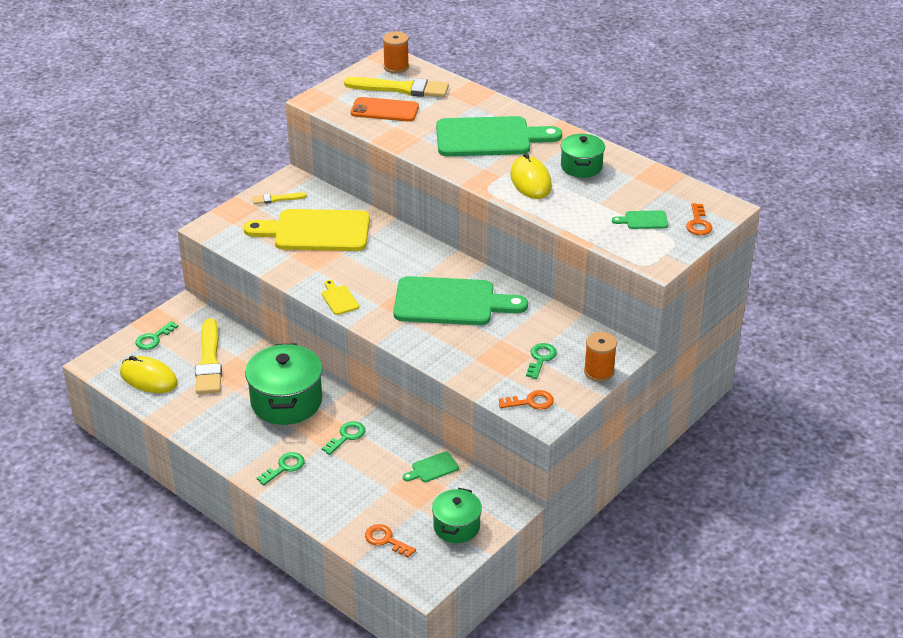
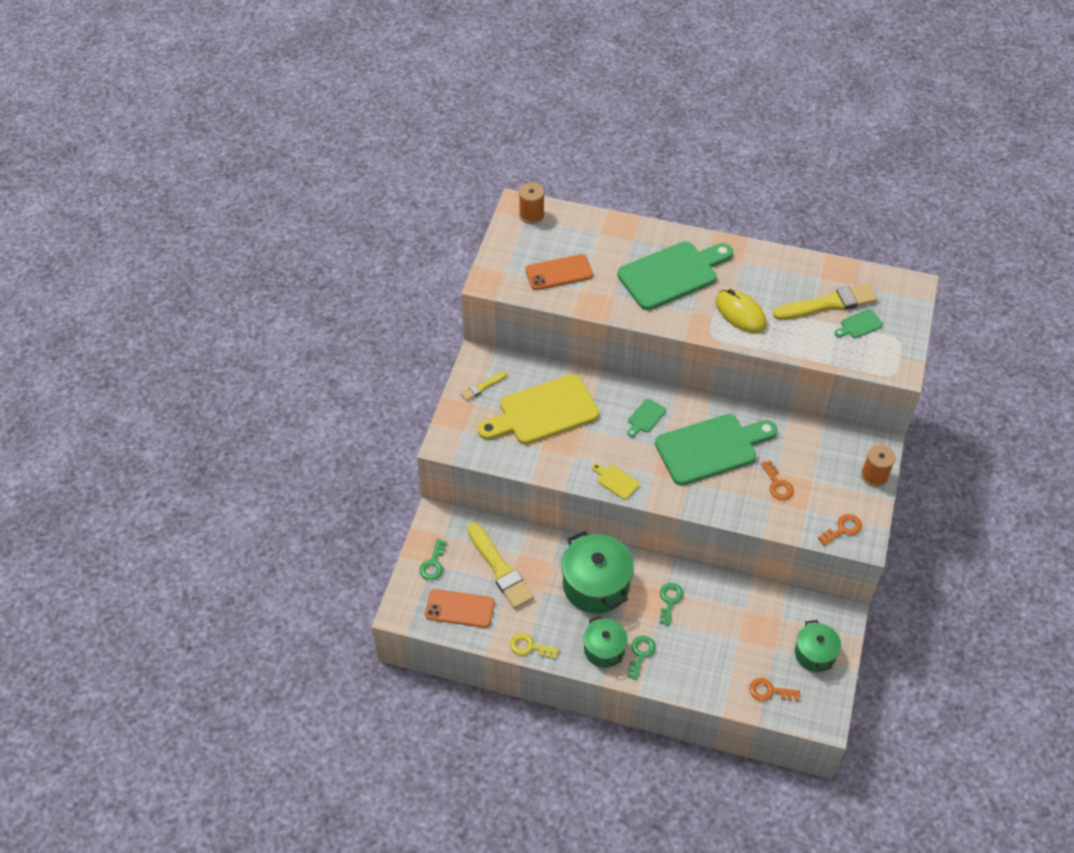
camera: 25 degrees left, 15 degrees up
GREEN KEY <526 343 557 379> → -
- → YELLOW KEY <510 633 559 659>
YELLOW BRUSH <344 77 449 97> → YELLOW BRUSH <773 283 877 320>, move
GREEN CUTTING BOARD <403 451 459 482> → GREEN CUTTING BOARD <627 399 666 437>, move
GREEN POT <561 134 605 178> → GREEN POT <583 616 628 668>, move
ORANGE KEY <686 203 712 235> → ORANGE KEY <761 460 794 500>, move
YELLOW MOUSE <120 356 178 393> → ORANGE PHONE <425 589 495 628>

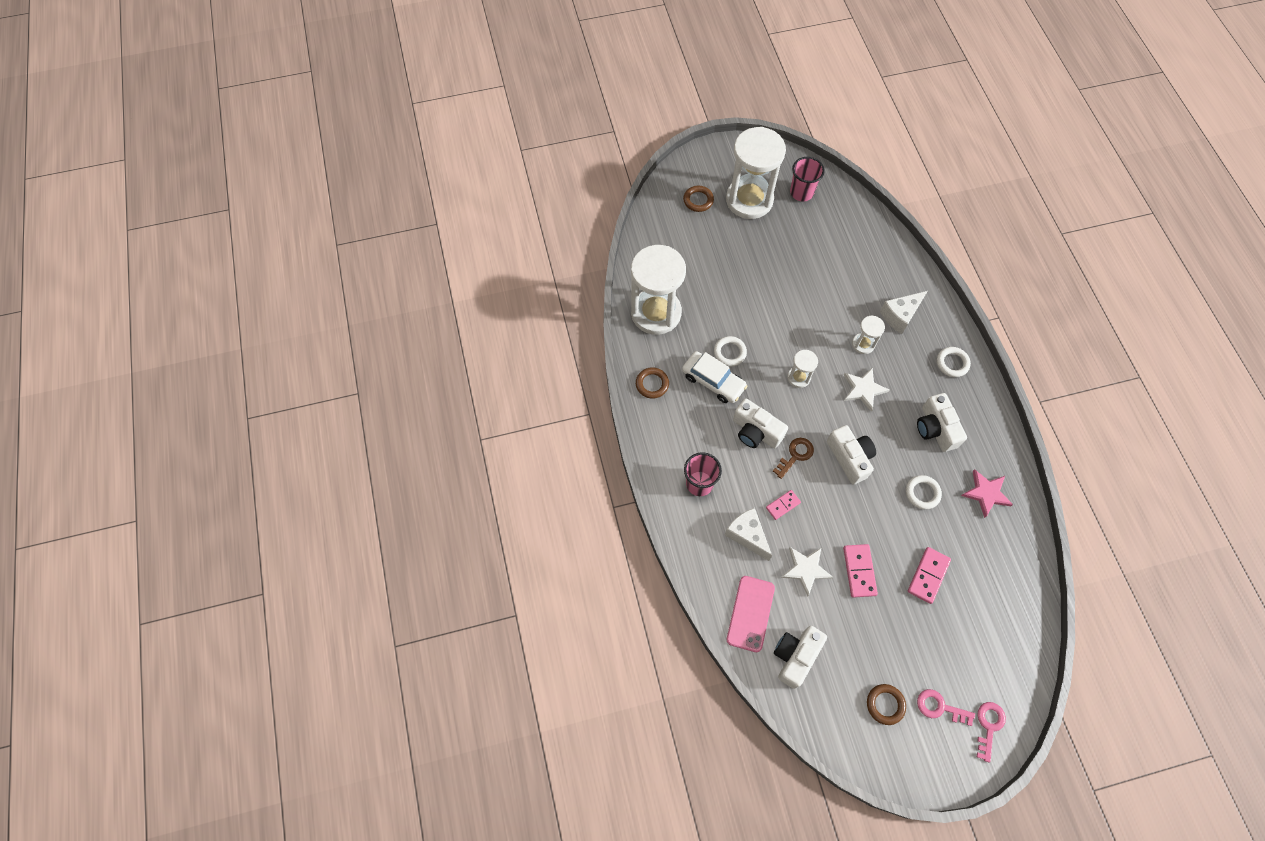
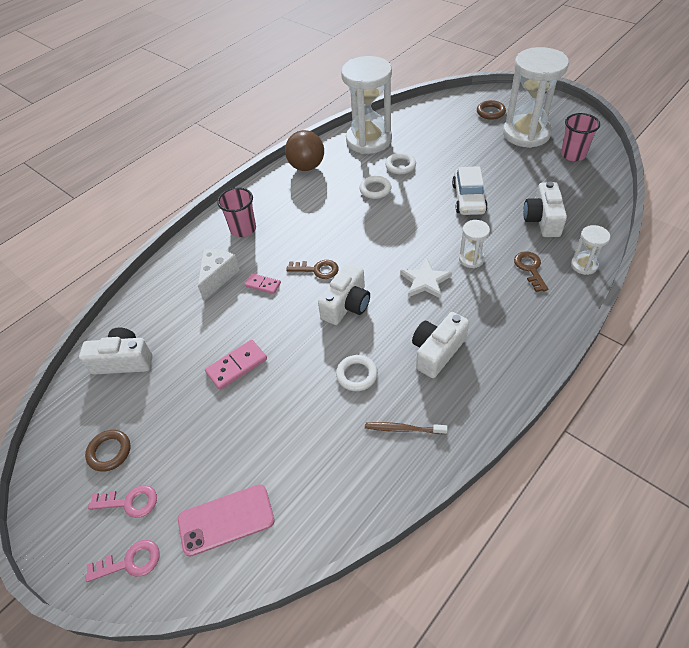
camera: 60 degrees right, 15 degrees down
WHITE STAR <781 547 833 596> → -
PINK DOMINO <908 547 951 604> → -
WHITE CAR <682 351 748 403> → WHITE CAR <452 166 488 215>, move
PINK PHONE <727 576 775 652> → PINK PHONE <178 484 275 557>, move
WHITE CAMERA <733 398 788 448> → WHITE CAMERA <523 182 567 237>, move
WHITE HOURGLASS <787 350 818 388> → WHITE HOURGLASS <571 225 610 275>, move
WHITE RING <937 347 971 377> → WHITE RING <385 152 416 174>, move
BROWN RING <636 367 669 399> → BROWN BALL <285 130 324 171>
WHITE CHEESE <880 291 928 334> → BROWN KEY <514 251 548 292>
PINK STAR <961 469 1013 518> → BROWN TOOTHBRUSH <365 422 448 434>
PINK KEY <917 689 975 726> → PINK KEY <88 485 157 518>, 105 degrees clockwise

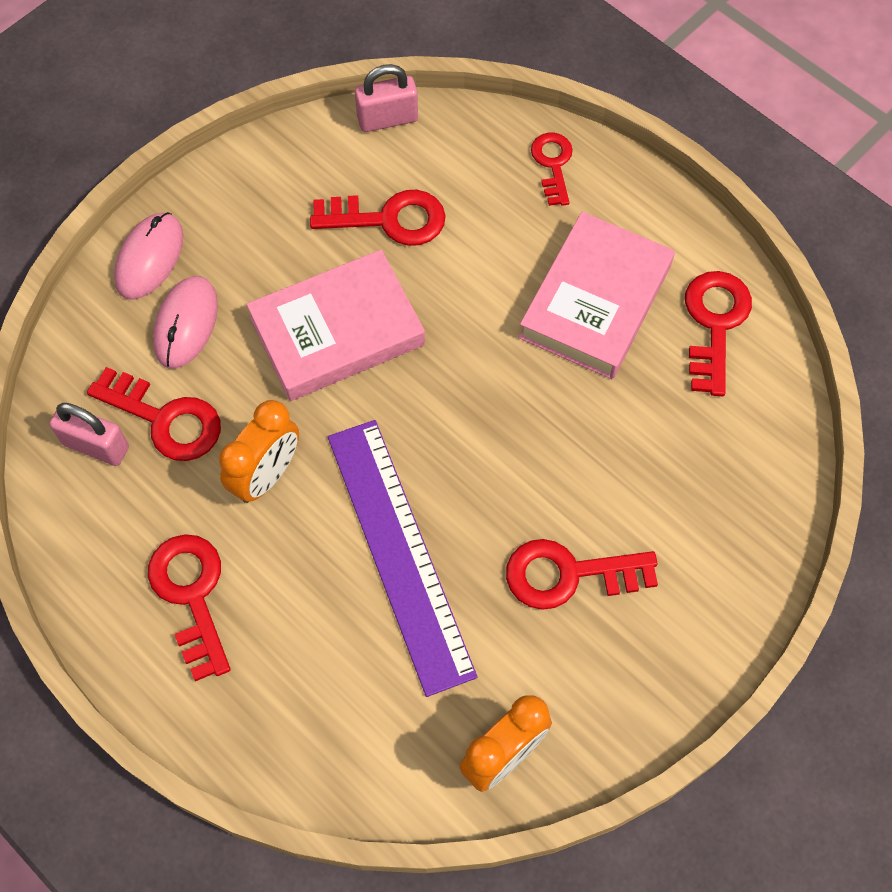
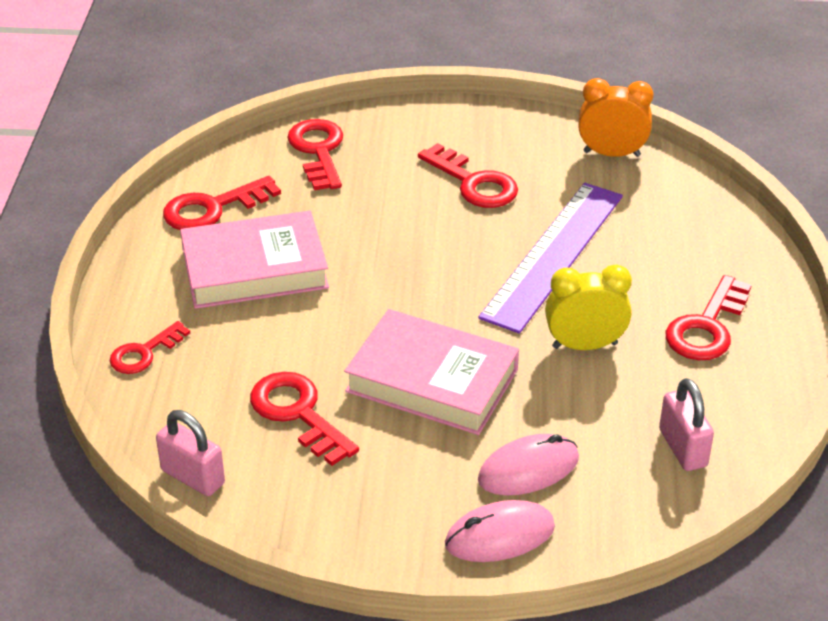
camera: 130 degrees left, 25 degrees down
RED KEY <87 367 221 461> → RED KEY <287 119 343 190>, move
ORANGE CLOCK <219 400 299 503> → YELLOW CLOCK <545 264 632 350>

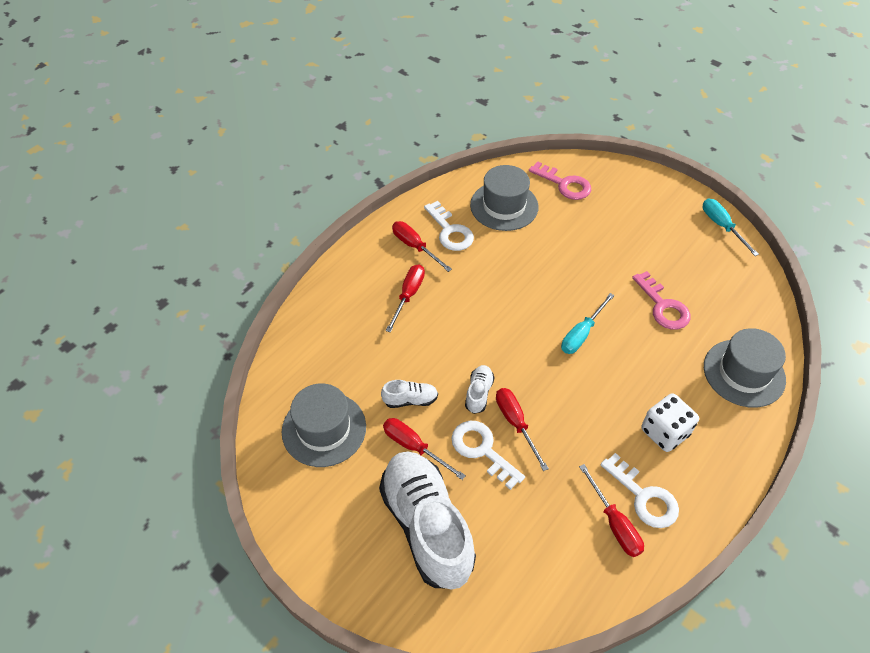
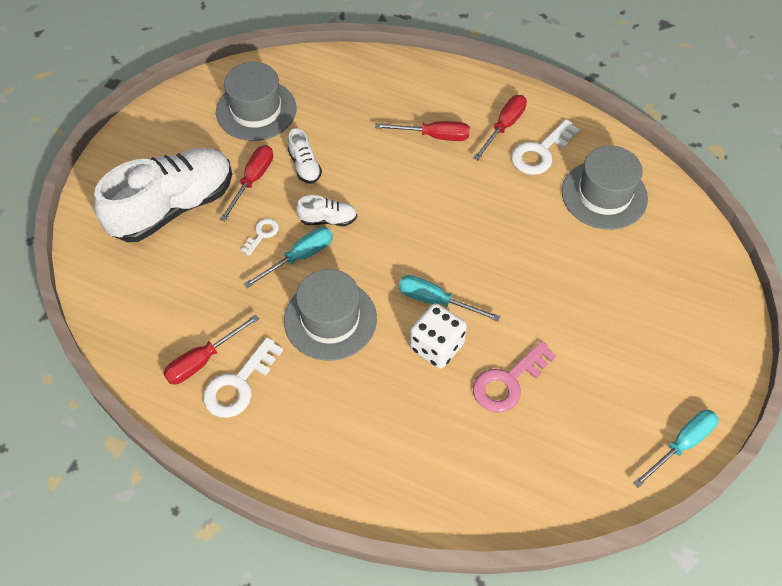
camera: 75 degrees right, 5 degrees up
PINK KEY <529 161 591 200> → -
WHITE DICE <642 393 699 452> → WHITE DICE <410 303 467 369>, move
GREY HAT <704 328 786 408> → GREY HAT <284 269 377 361>, move
RED SCREWDRIVER <496 388 549 471> → TURQUOISE SCREWDRIVER <244 227 333 288>
WHITE KEY <451 421 525 490> → WHITE KEY <241 218 279 256>, x0.54

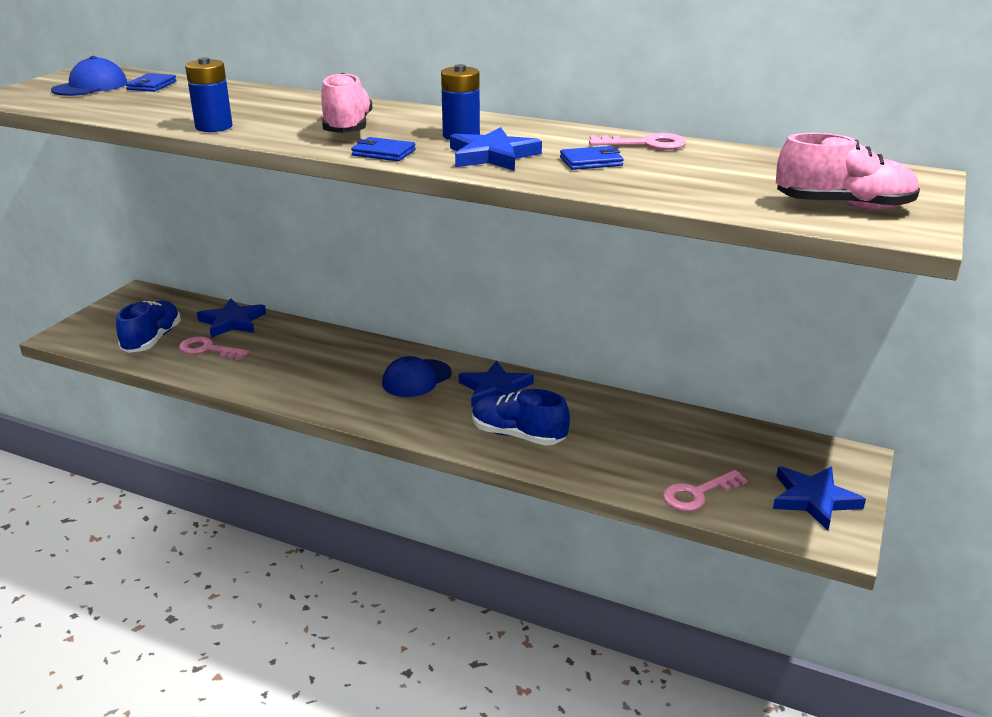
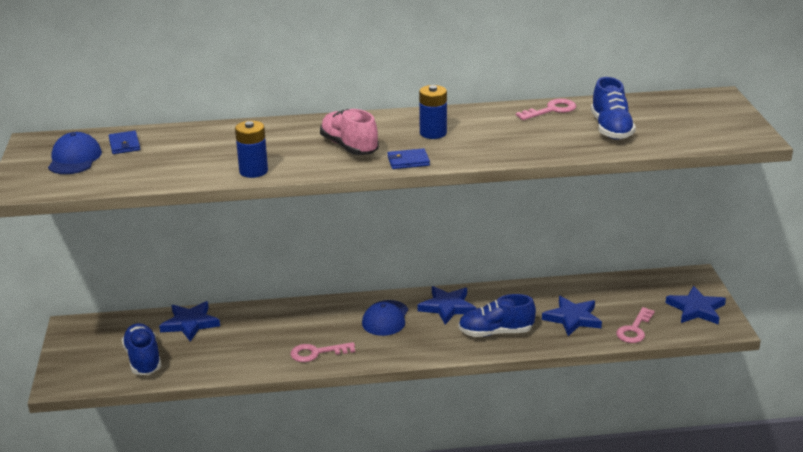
camera: 30 degrees left, 0 degrees up
BLUE WALLET <560 146 624 170> → -
PINK SHOE <776 133 920 210> → -
- → BLUE SHOE <591 77 636 140>
PINK KEY <179 336 249 360> → PINK KEY <291 342 355 362>, move
BLUE STAR <450 127 542 171> → BLUE STAR <542 296 602 336>, move

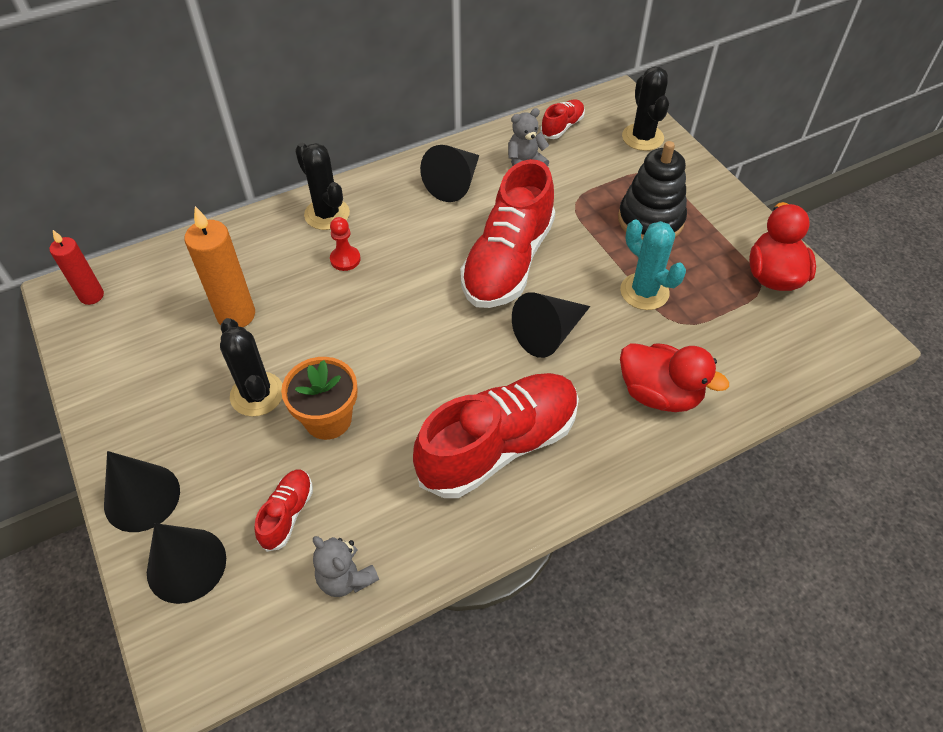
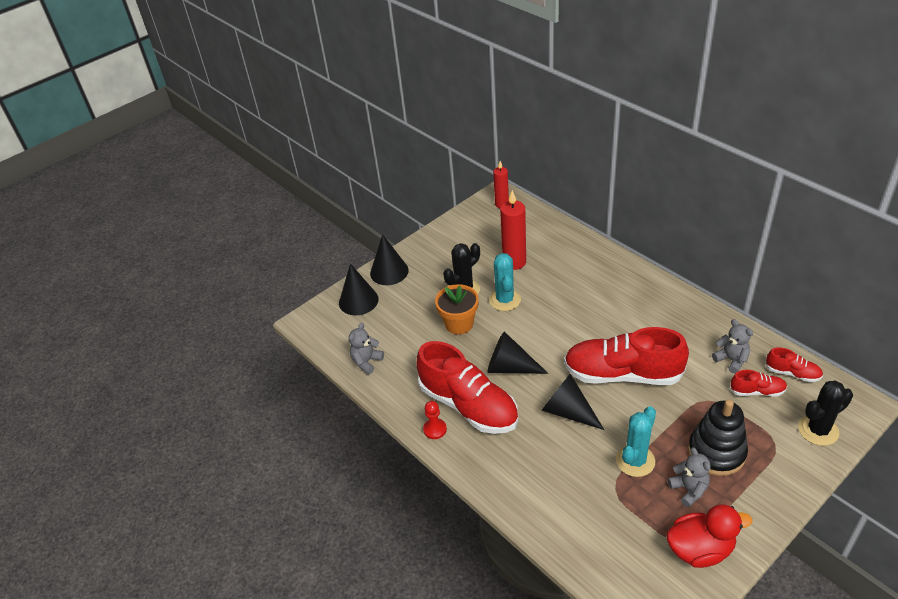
camera: 80 degrees right, 10 degrees down
BLACK CACTUS <295 143 350 230> → -
RED DUCK <620 343 729 412> → -
- → TURQUOISE CACTUS <489 253 521 311>
- → GREY TEDDY BEAR <668 447 711 507>
RED SHOE <255 470 313 552> → RED SHOE <730 370 787 396>, move
RED PAWN <330 217 361 271> → RED PAWN <423 401 447 439>, move
BLACK CONE <420 145 479 202> → BLACK CONE <487 332 548 374>, move
ORANGE CANDLE <184 206 255 327> → RED CANDLE <500 190 526 270>

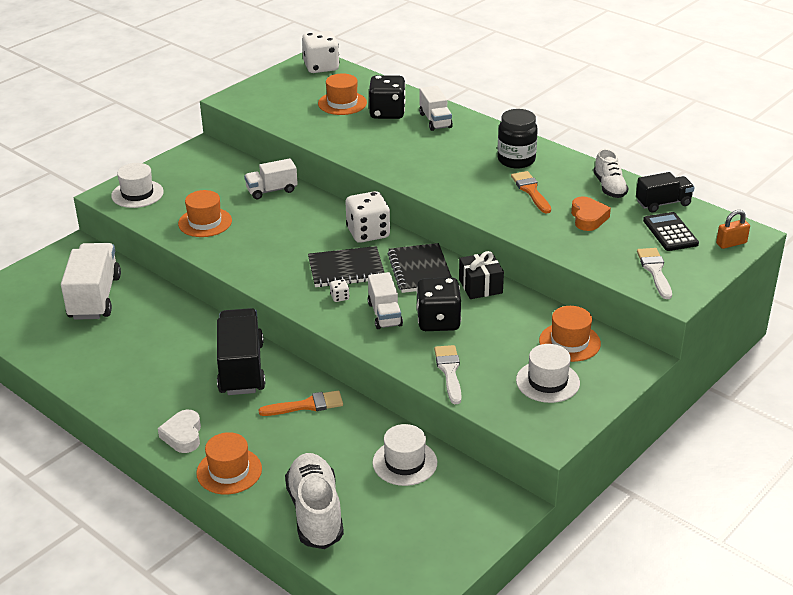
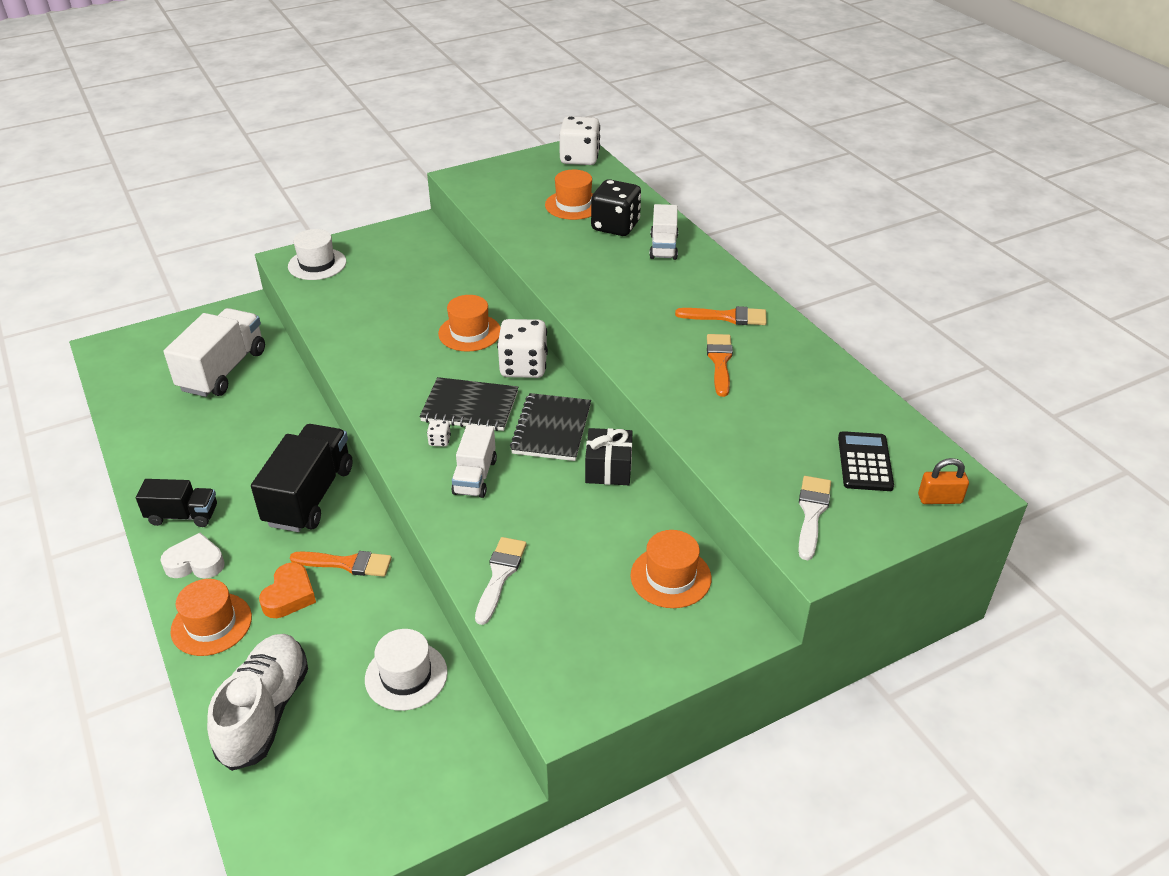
camera: 20 degrees right, 5 degrees up
WHITE TRUCK <244 158 298 199> → -
BLACK DICE <416 277 461 331> → -
WHITE HAT <516 344 580 403> → -
WHITE SHOE <593 149 629 198> → -
ORANGE HAT <178 190 232 237> → ORANGE HAT <438 295 501 352>, move
ORANGE HEART <571 196 611 231> → ORANGE HEART <259 562 316 618>, move
BLACK TRUCK <636 172 695 212> → BLACK TRUCK <136 479 217 527>, move
BLACK JAR <497 109 538 168> → ORANGE BRUSH <675 306 767 325>
WHITE HEART <158 410 201 453> → WHITE HEART <160 533 225 579>, 75 degrees clockwise

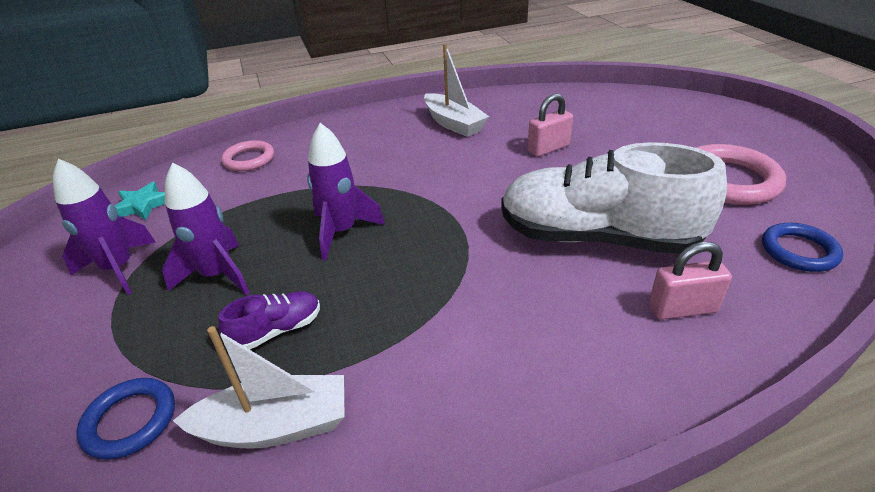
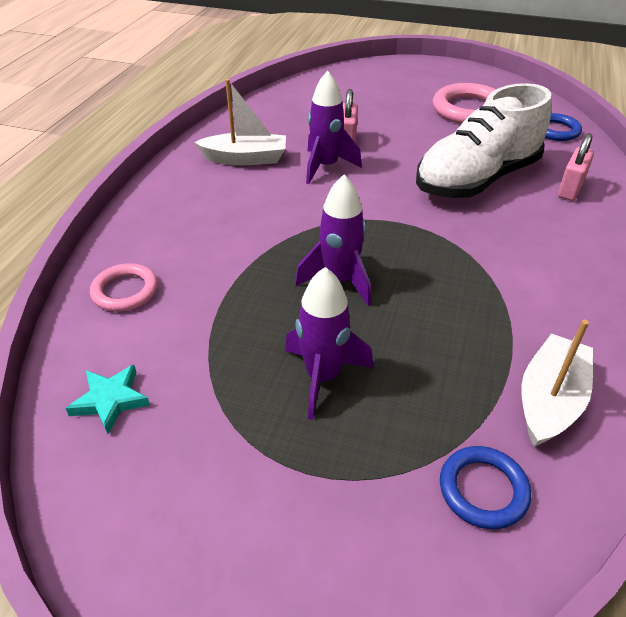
camera: 55 degrees left, 5 degrees up
PURPLE SHOE <218 291 320 350> → -
PURPLE ROCKET <53 159 156 295> → PURPLE ROCKET <306 71 362 184>, move

